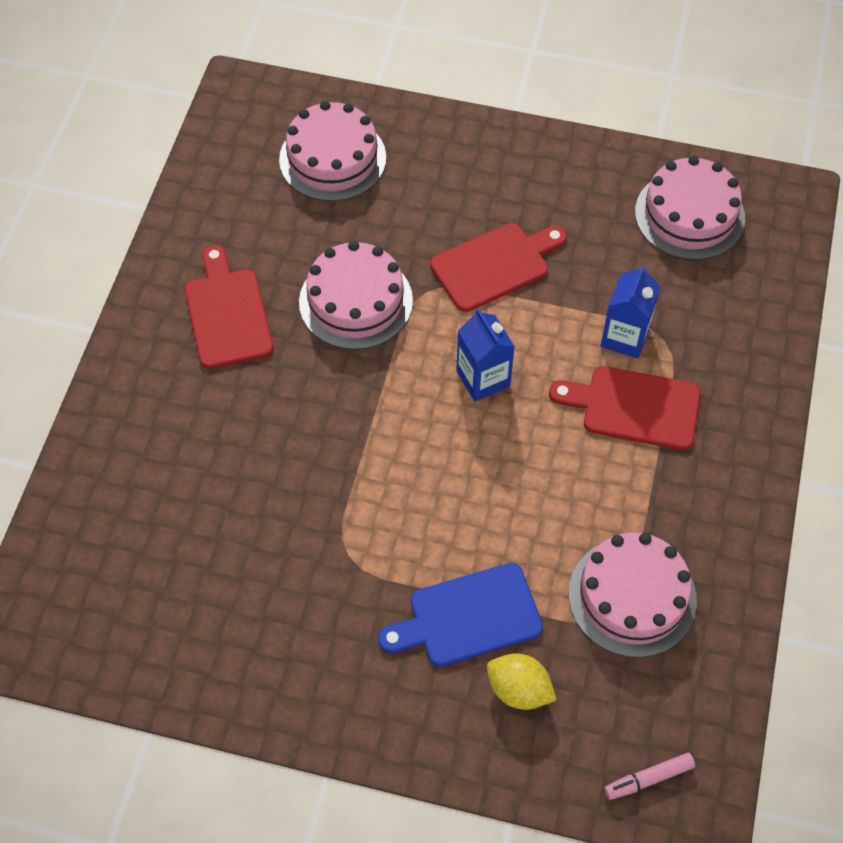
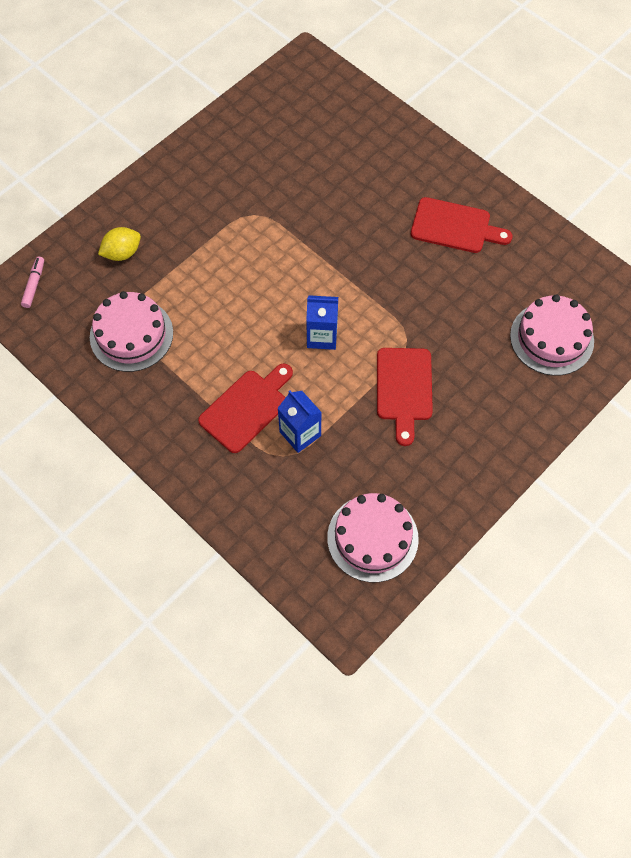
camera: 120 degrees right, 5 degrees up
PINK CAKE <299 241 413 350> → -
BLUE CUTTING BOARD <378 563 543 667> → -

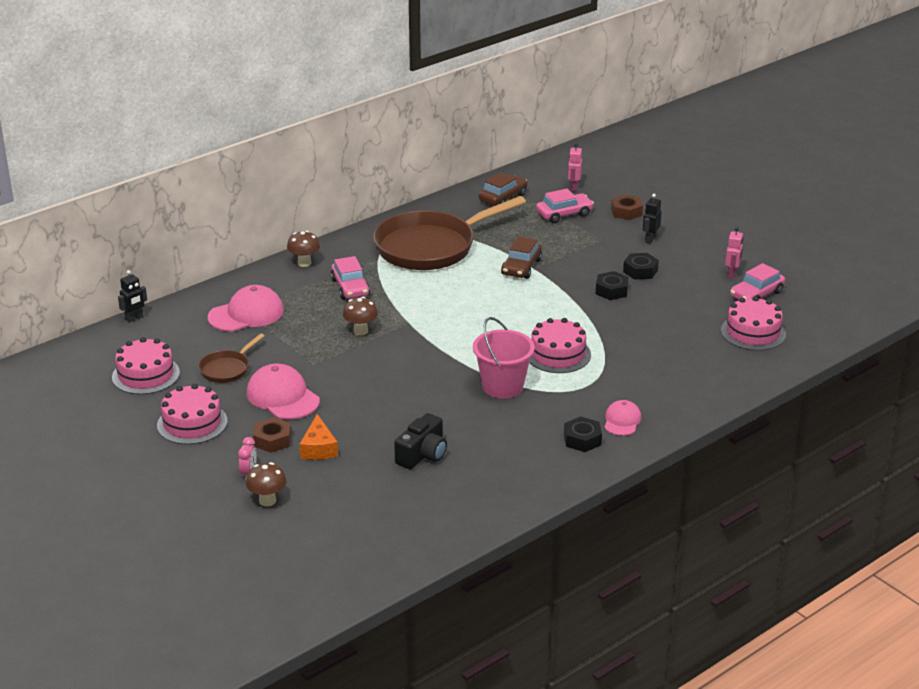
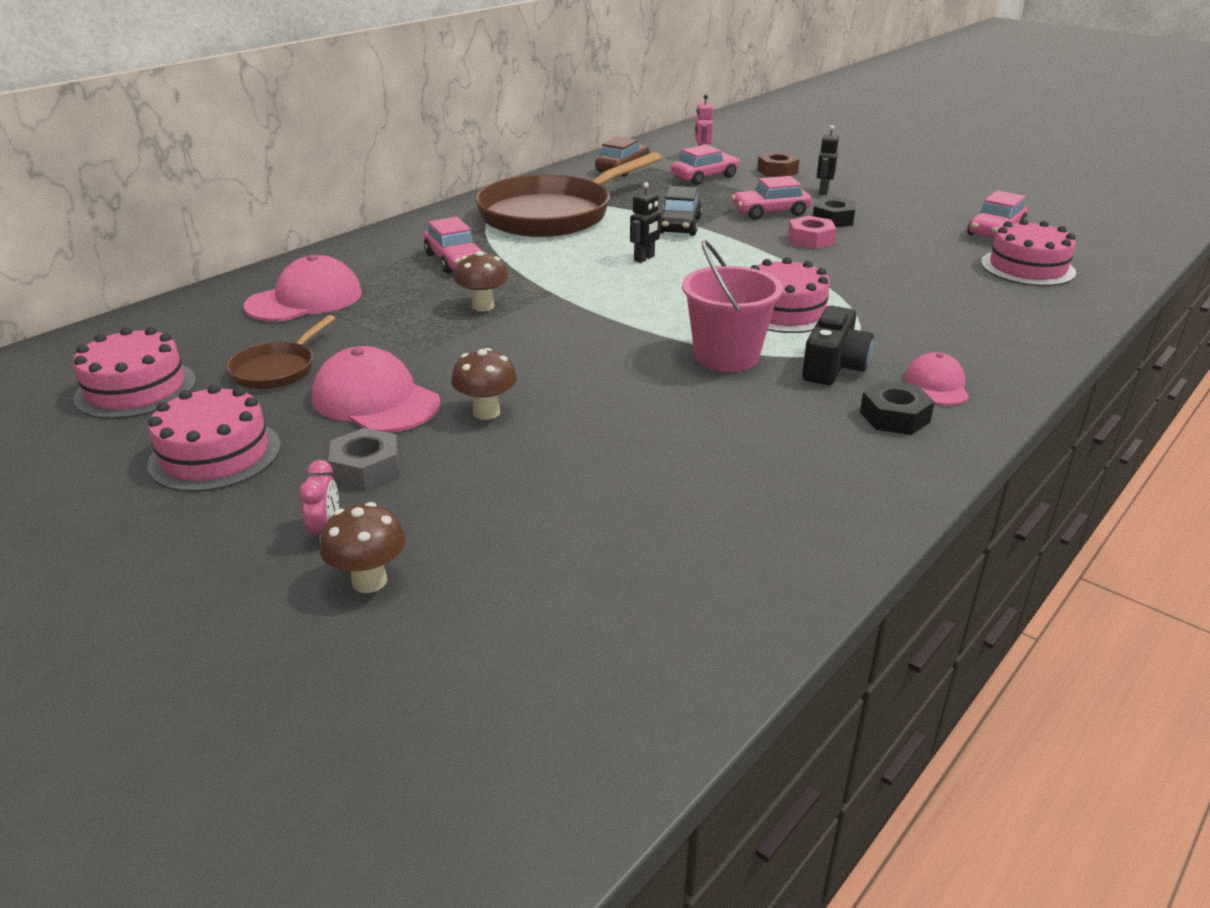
camera: 10 degrees left, 0 degrees up
ORANGE CHEESE <299 414 338 460> → -
PINK ROBOT <725 227 743 278> → -
- → PINK CAR <732 176 812 220>
BLACK ROBOT <118 270 147 323> → BLACK ROBOT <630 182 662 263>, move
BROWN MUSHROOM <287 231 320 267> → BROWN MUSHROOM <451 348 517 420>, move
BLACK CAMERA <394 413 447 469> → BLACK CAMERA <802 305 874 385>, move
BROWN NUT <253 417 291 453> → GREY NUT <328 428 399 490>
BROWN CAR <501 236 542 279> → BLACK CAR <660 186 702 236>
BLACK NUT <596 271 629 300> → PINK NUT <788 216 836 249>

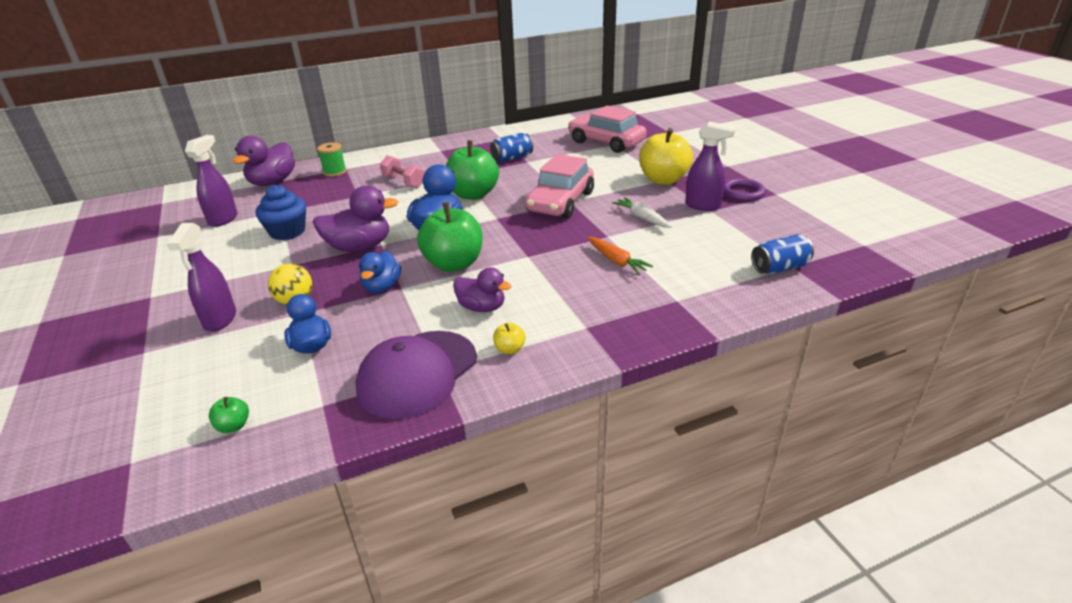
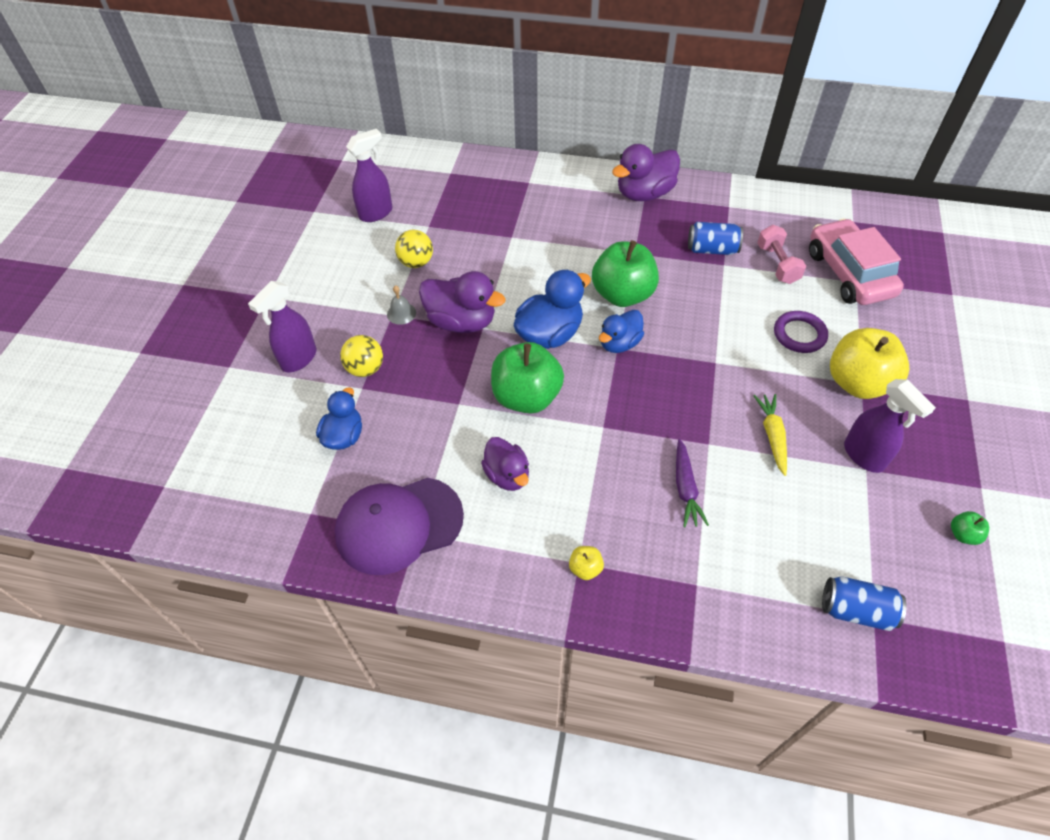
camera: 35 degrees right, 20 degrees up
GREEN SPOOL <317 142 346 177> → -
PINK CAR <525 154 594 218> → -
- → GREY BELL <387 285 416 325>
GREEN APPLE <209 397 249 433> → GREEN APPLE <951 511 989 545>, move
PURPLE DUCK <233 136 295 186> → PURPLE DUCK <612 144 680 201>, move
BLUE DUCK <359 251 401 293> → BLUE DUCK <599 310 644 353>, move
PINK DUMBBELL <380 155 424 188> → PINK DUMBBELL <757 225 806 284>, move
YELLOW APPLE <493 323 526 354> → YELLOW APPLE <569 546 604 580>, move
PURPLE RING <724 178 766 202> → PURPLE RING <774 311 828 353>, move
BLUE CUPCAKE <255 185 306 240> → YELLOW BALL <395 230 433 268>
ORANGE CARROT <588 237 653 275> → PURPLE CARROT <676 439 709 527>
WHITE CARROT <612 197 672 228> → YELLOW CARROT <754 394 787 476>

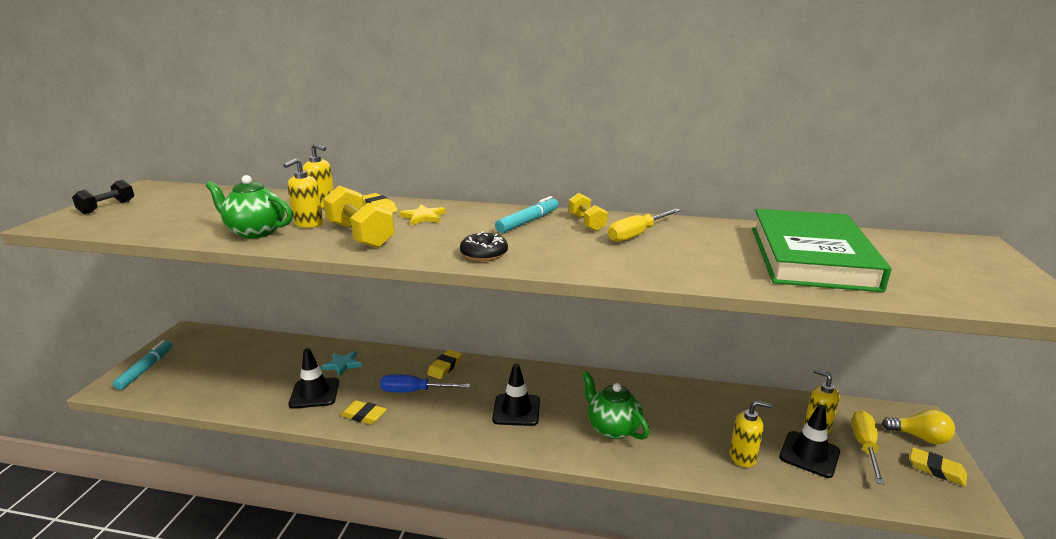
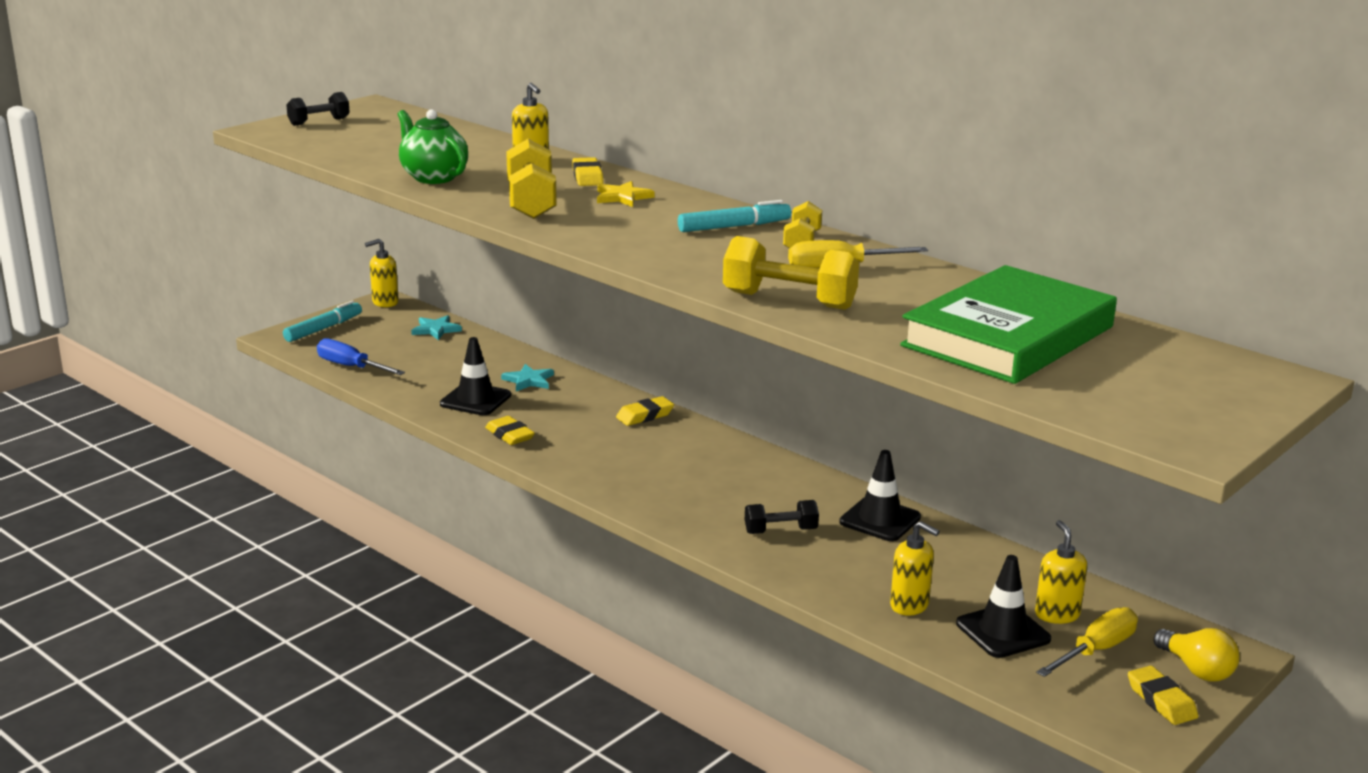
camera: 30 degrees right, 0 degrees up
BLACK DONUT <460 231 508 261> → -
- → TURQUOISE STAR <411 315 462 340>
- → YELLOW DUMBBELL <723 236 859 310>
YELLOW SOAP DISPENSER <283 158 323 228> → YELLOW SOAP DISPENSER <365 239 399 307>, move
BLUE SCREWDRIVER <380 374 470 392> → BLUE SCREWDRIVER <317 338 405 375>, move
BLACK TRAFFIC CONE <492 364 540 426> → BLACK TRAFFIC CONE <839 450 921 541>, move
GREEN TEAPOT <582 371 649 440> → BLACK DUMBBELL <745 500 819 534>

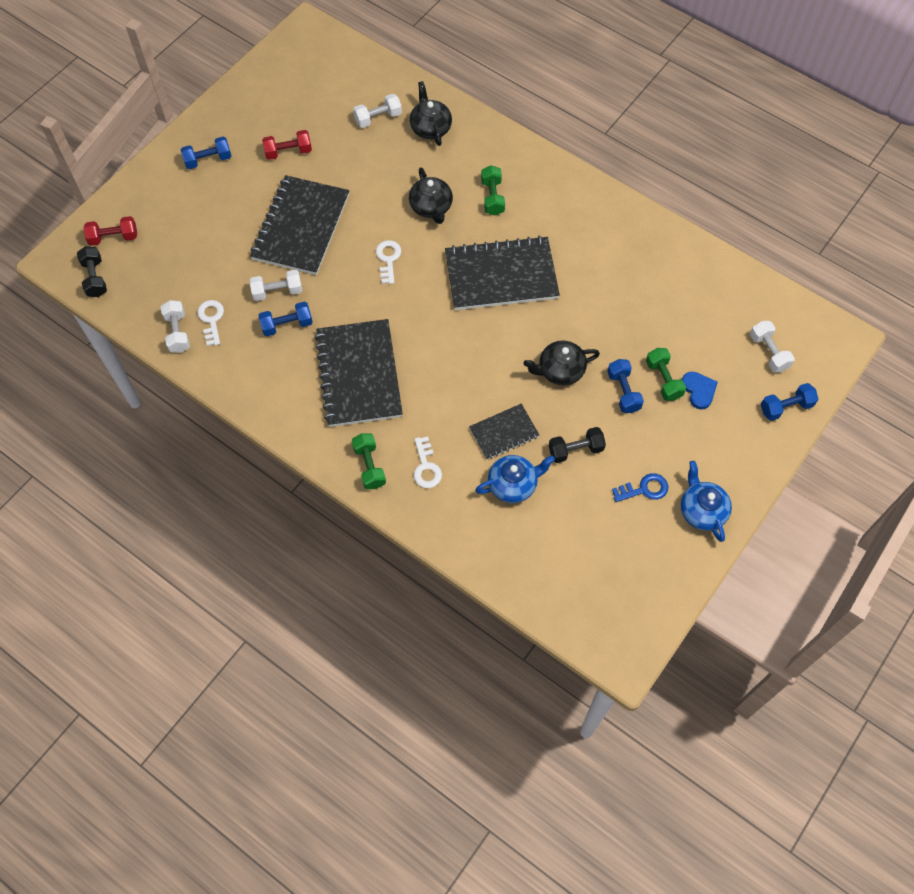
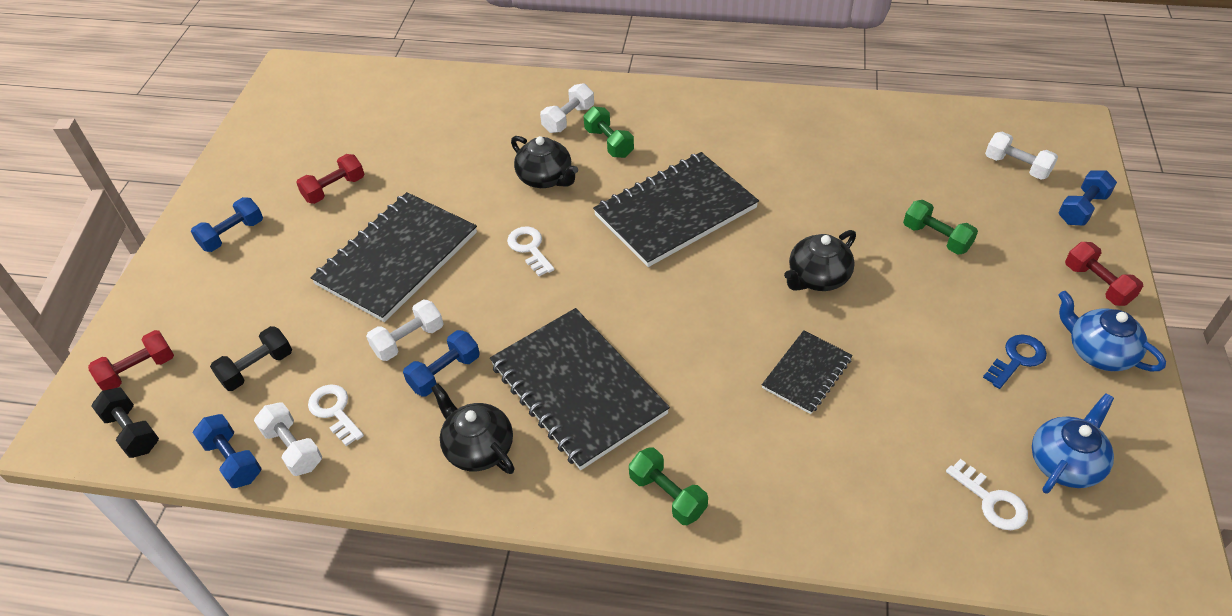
camera: 25 degrees left, 15 degrees down
BLUE HEART <682 372 718 410> → -
- → RED DUMBBELL <1065 242 1143 306>
WHITE DUMBBELL <353 94 402 128> → WHITE DUMBBELL <540 83 594 133>, move
BLACK TEAPOT <410 81 452 146> → BLACK TEAPOT <431 383 515 474>, move
WHITE KEY <414 437 442 488> → WHITE KEY <946 459 1028 530>, move
BLUE TEAPOT <475 455 555 503> → BLUE TEAPOT <1032 393 1114 494>, move
BLACK DUMBBELL <549 427 606 463> → BLACK DUMBBELL <210 326 292 391>, move
BLUE DUMBBELL <607 359 644 413> → BLUE DUMBBELL <193 414 262 488>, move
BLACK NOTEBOOK <250 175 349 275> → BLACK NOTEBOOK <311 192 477 322>, 45 degrees clockwise

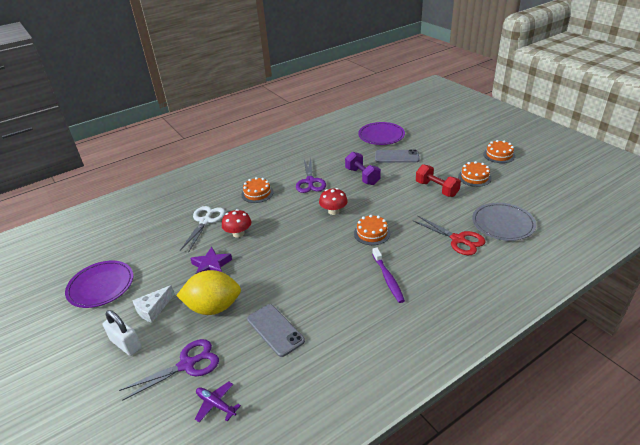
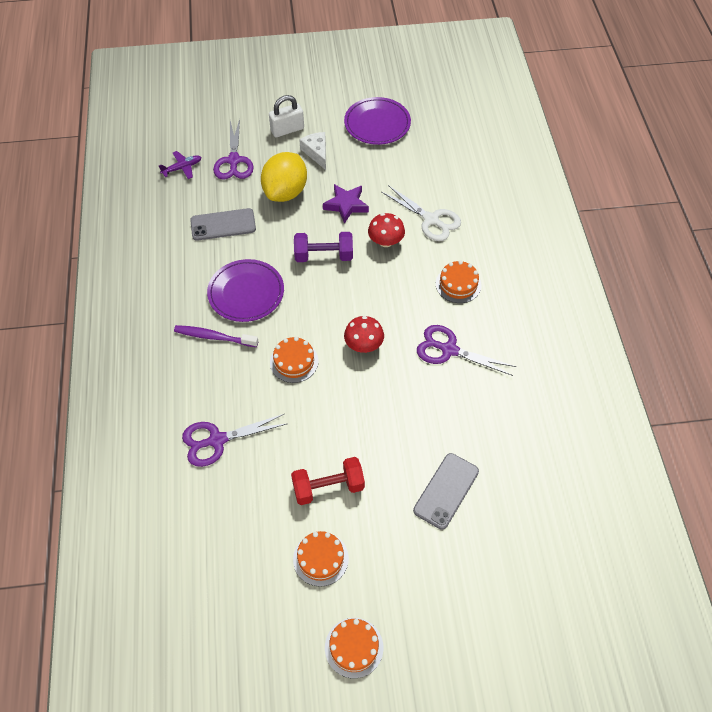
camera: 115 degrees right, 20 degrees up
GREY PLATE <472 203 536 241> → -
PURPLE DUMBBELL <345 152 381 185> → PURPLE DUMBBELL <294 232 353 262>, move
PURPLE PLATE <358 122 405 145> → PURPLE PLATE <207 259 284 322>, move
RED SCISSORS <412 215 486 255> → PURPLE SCISSORS <182 414 288 467>

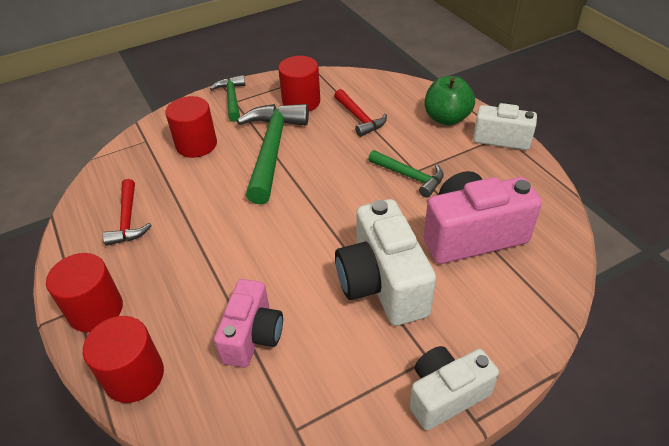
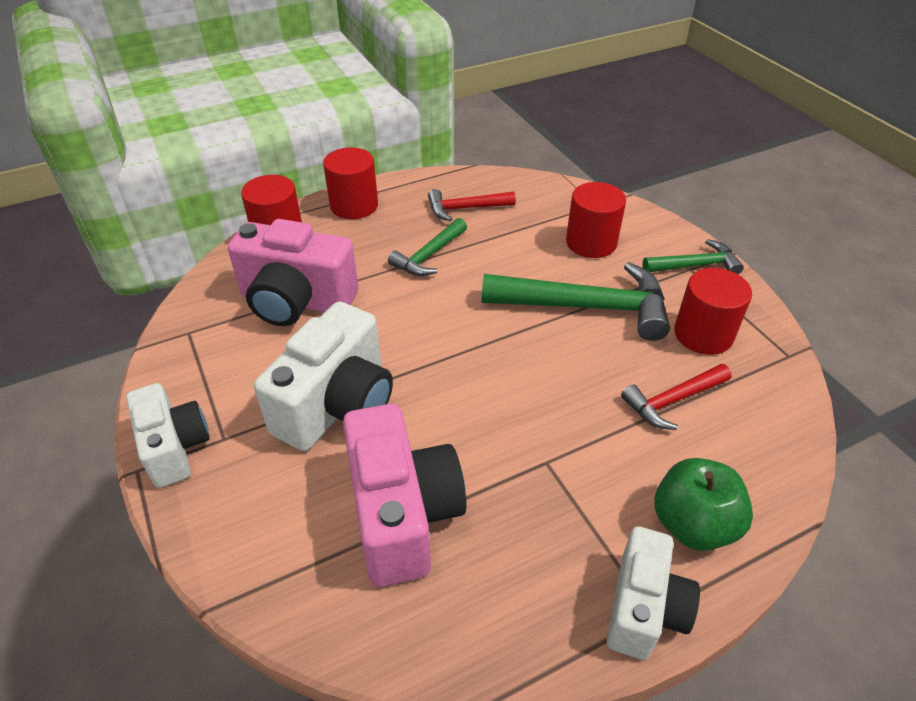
camera: 90 degrees right, 0 degrees up
GREEN HAMMER <368 150 444 198> → GREEN HAMMER <388 218 467 276>, move
WHITE CAMERA <335 199 436 326> → WHITE CAMERA <254 302 393 451>, 135 degrees clockwise
PINK CAMERA <214 279 283 368> → PINK CAMERA <228 219 358 326>, x1.54

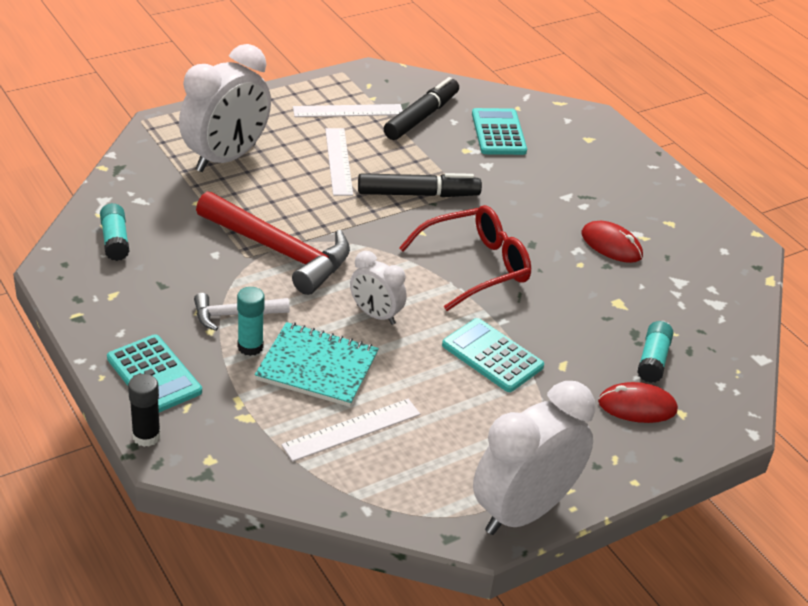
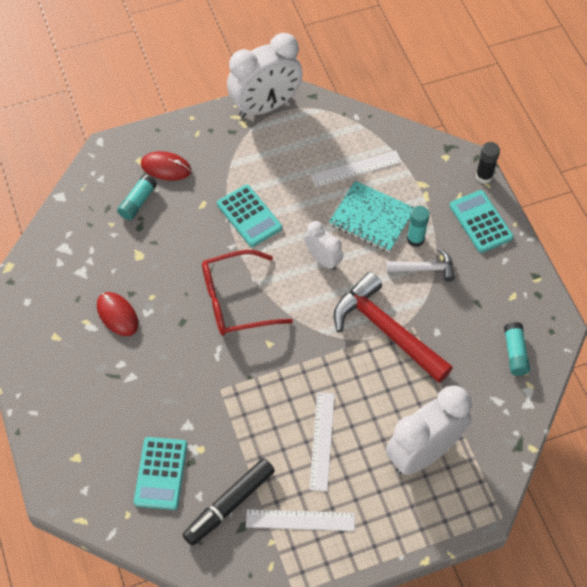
camera: 165 degrees left, 20 degrees up
BLACK MARKER <358 173 482 197> → -

